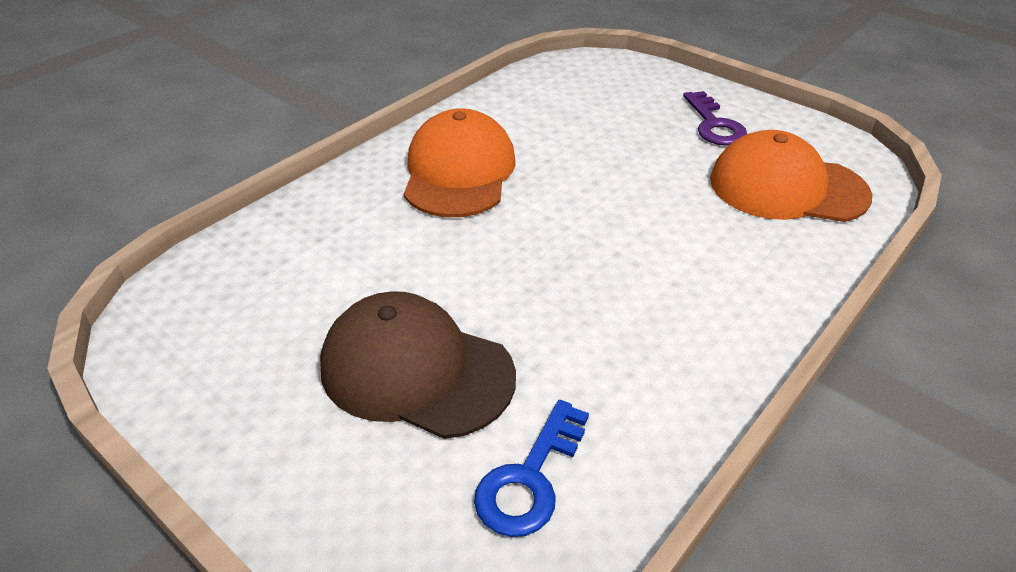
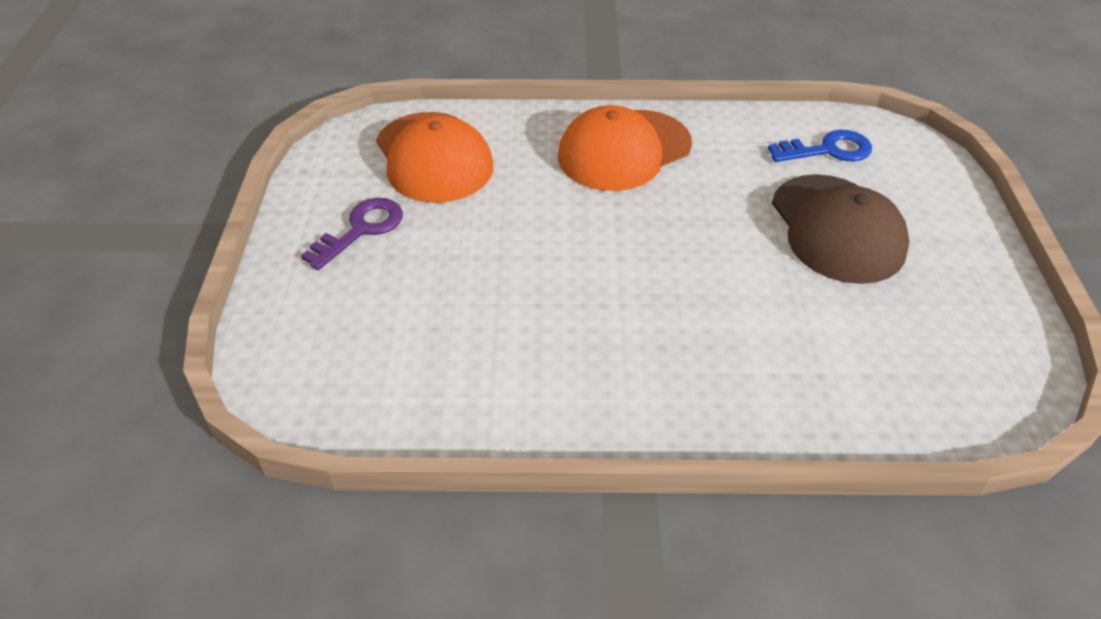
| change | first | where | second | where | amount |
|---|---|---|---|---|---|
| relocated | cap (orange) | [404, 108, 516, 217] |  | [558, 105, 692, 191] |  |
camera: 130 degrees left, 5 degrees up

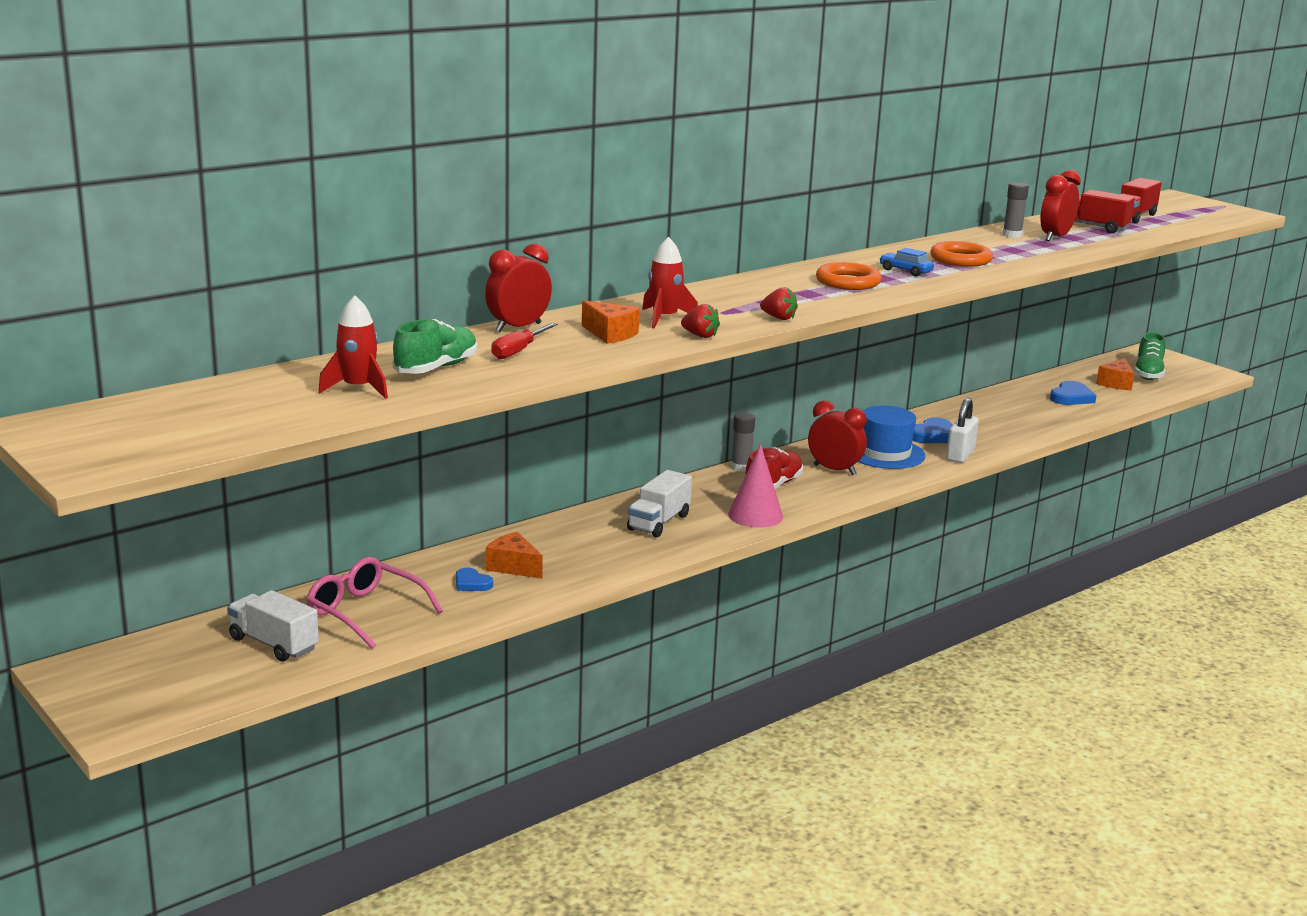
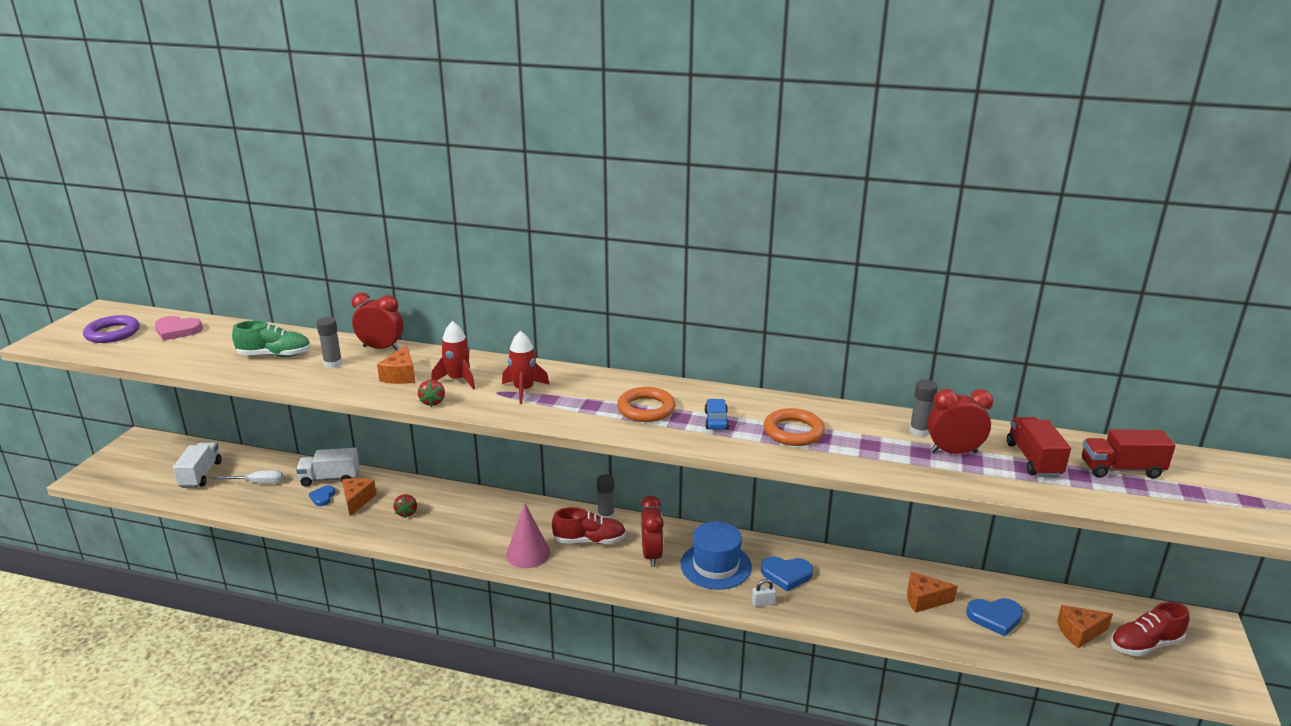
| change | first | where | second | where | amount |
|---|---|---|---|---|---|
| exchanged | glasses (pink) | [306, 557, 443, 649] | screwdriver (white) | [213, 470, 283, 483] |  |
| relocated | rocket (red) | [318, 296, 388, 399] |  | [502, 331, 549, 404] |  |
| exchanged | screwdriver (red) | [492, 323, 558, 359] | glue stick (grey) | [316, 317, 342, 368] |  |
| relocated | truck (white) | [627, 470, 692, 537] |  | [296, 448, 359, 487] |  |
| relocated | strawberry (red) | [760, 287, 798, 320] |  | [393, 494, 417, 518] |  |
| size | padlock (white) | [946, 398, 979, 463] |  | [752, 579, 776, 607] | x0.53 |
| colour | shoe (green) | [1134, 332, 1165, 380] | shoe (red) | [1110, 602, 1190, 656] |  |
| appeared |  |  | ring (purple) | [83, 315, 139, 343] |  |
| appeared |  |  | heart (pink) | [155, 316, 203, 341] |  |
| appeared |  |  | cheese (orange) | [907, 572, 958, 613] |  |
camera: 55 degrees right, 5 degrees up

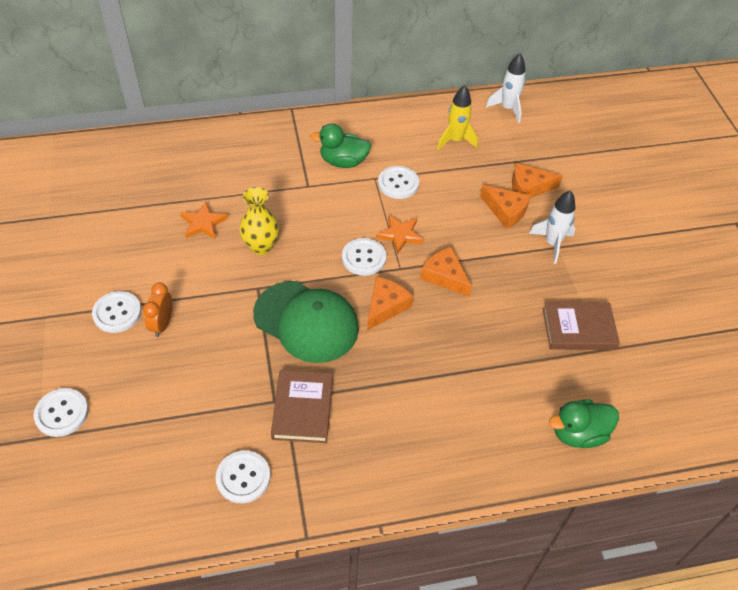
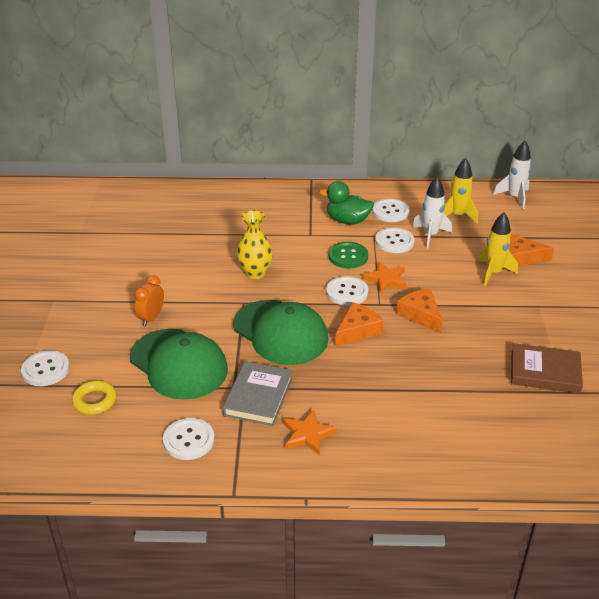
| change | first | where | second | where | amount |
|---|---|---|---|---|---|
| relocated | button (white) | [92, 291, 141, 333] |  | [372, 199, 410, 222] |  |
| relocated | star (orange) | [180, 202, 228, 239] |  | [283, 410, 337, 455] |  |
| colour | book (brown) | [271, 370, 333, 443] | book (grey) | [223, 361, 293, 426] |  |
| exchanged | cheese (orange) | [480, 185, 531, 229] | rocket (yellow) | [478, 213, 518, 286] |  |
| relocated | rocket (white) | [529, 190, 575, 264] |  | [412, 176, 452, 248] |  |
| missing | duck (green) | [549, 399, 619, 448] |  |  |  |
| appeared |  |  | ring (yellow) | [72, 381, 117, 415] |  |
| appeared |  |  | cap (green) | [130, 329, 228, 400] |  |
| appeared |  |  | button (green) | [328, 242, 368, 269] |  |
camera: 15 degrees right, 15 degrees down

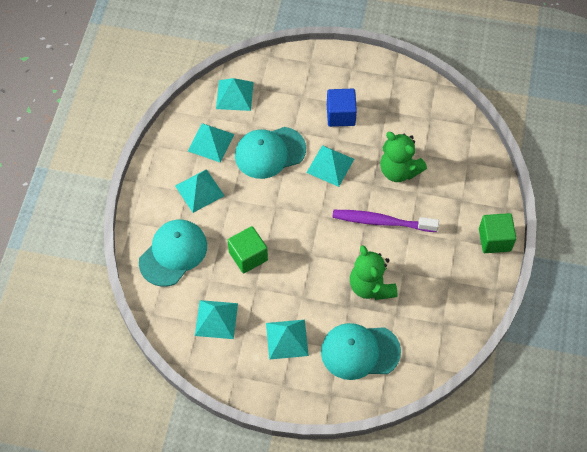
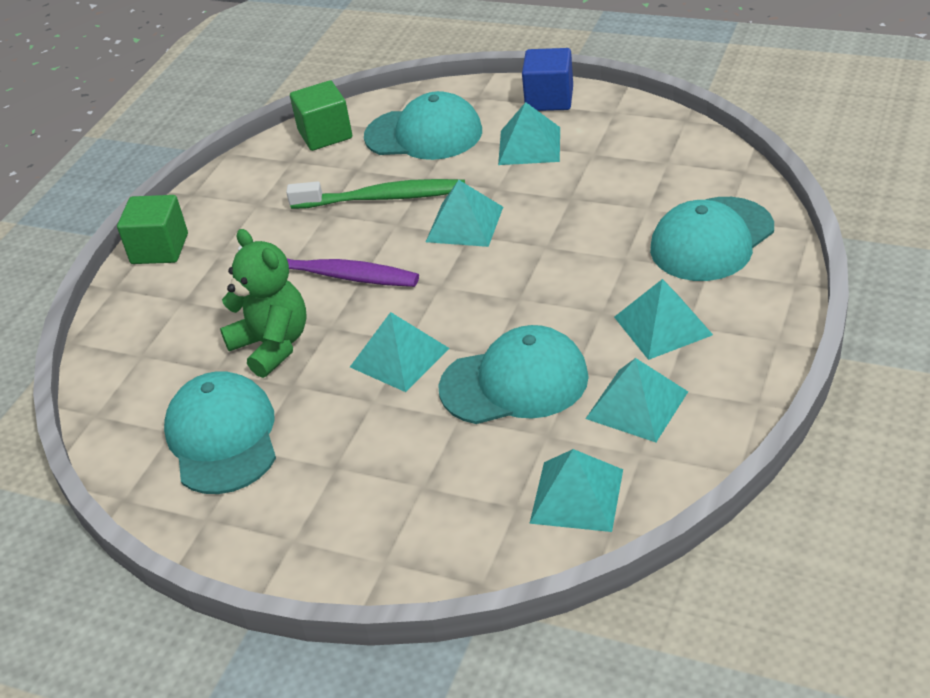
| change | first | where | second | where | amount |
|---|---|---|---|---|---|
| relocated | pyramid (turquoise) | [195, 300, 238, 339] |  | [426, 180, 503, 247] |  |
| relocated | cube (green) | [228, 226, 268, 273] |  | [290, 80, 352, 151] |  |
| relocated | cube (blue) | [327, 89, 357, 127] |  | [522, 48, 573, 111] |  |
| exchanged | teddy bear (green) | [350, 245, 397, 300] | toothbrush (green) | [286, 179, 465, 209] |  |
| appeared |  |  | cap (turquoise) | [164, 371, 276, 494] |  |
camera: 165 degrees left, 20 degrees down

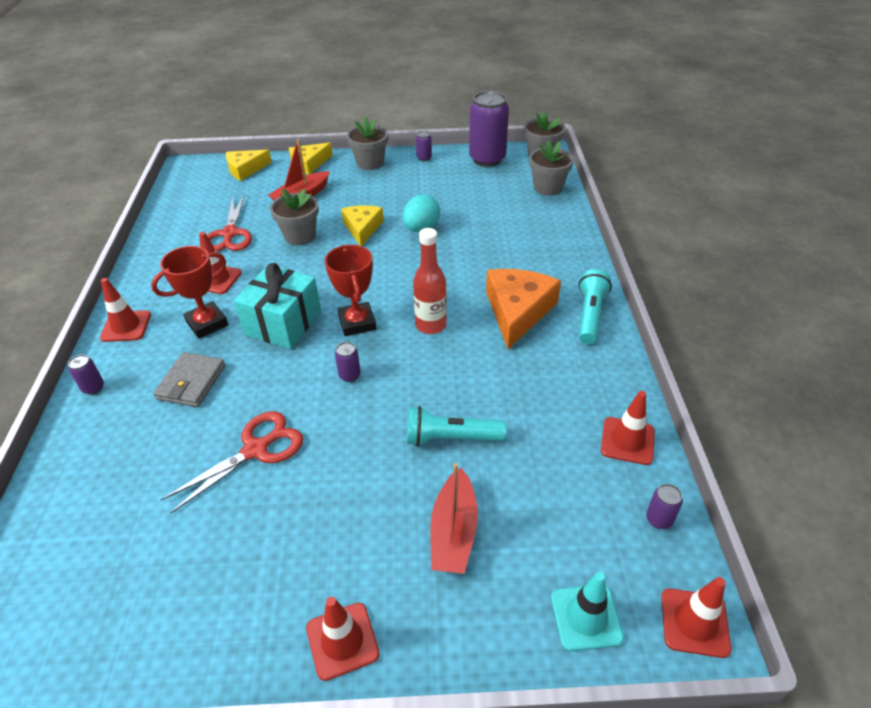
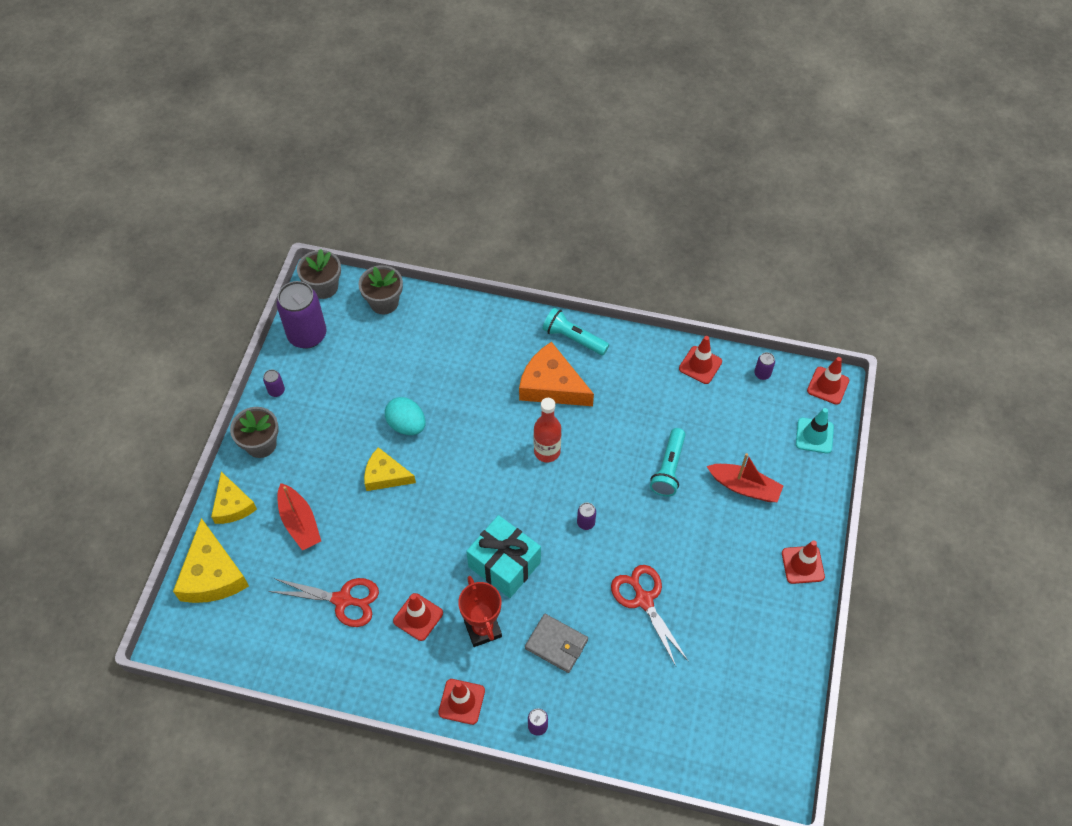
| change | first | where | second | where | amount |
|---|---|---|---|---|---|
| size | cheese (yellow) | [226, 149, 272, 181] |  | [173, 518, 249, 603] | x1.55 |
| missing | flower pot (grey) | [270, 189, 319, 245] |  |  |  |
| missing | trophy (red) | [325, 245, 376, 336] |  |  |  |
camera: 75 degrees left, 15 degrees up

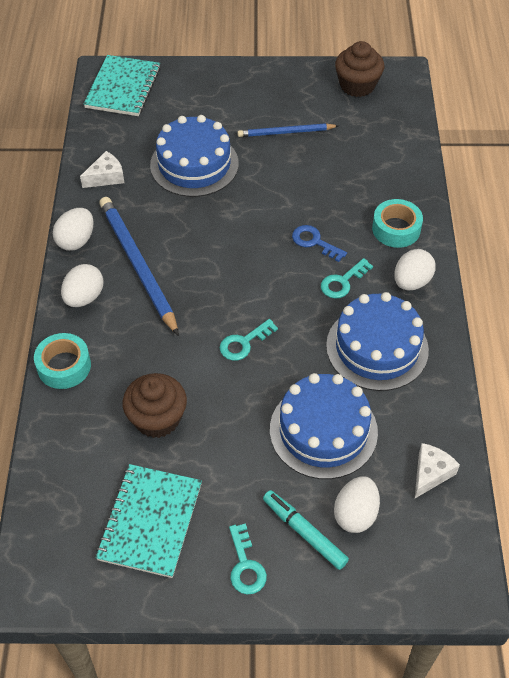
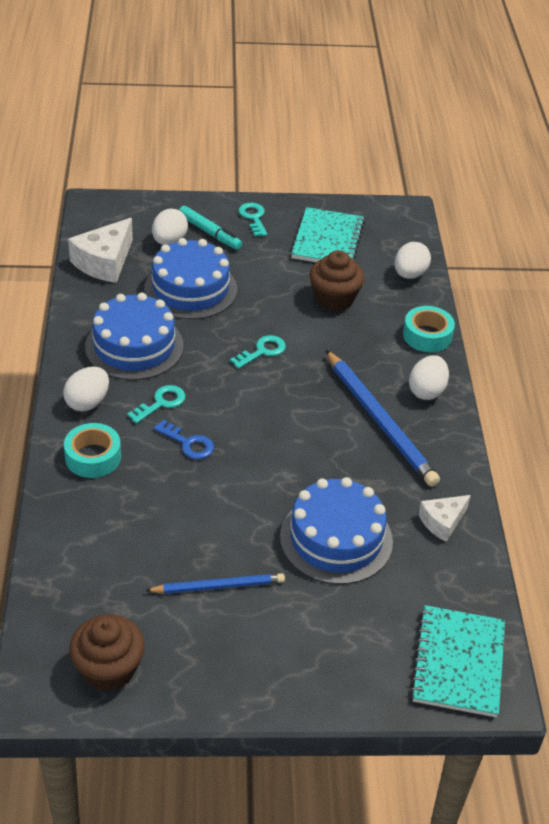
| change | first | where | second | where | amount |
|---|---|---|---|---|---|
| relocated | egg (white) | [53, 208, 94, 251] |  | [394, 242, 431, 279] |  |
| size | cheese (white) | [414, 443, 460, 499] |  | [68, 218, 133, 283] | x1.67 |
camera: 175 degrees right, 10 degrees down

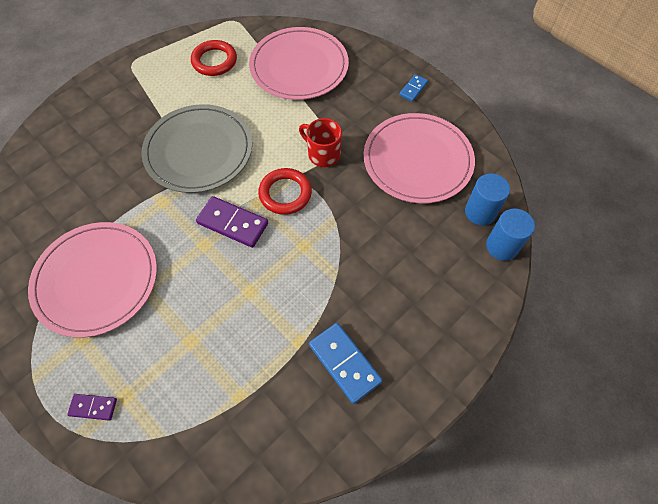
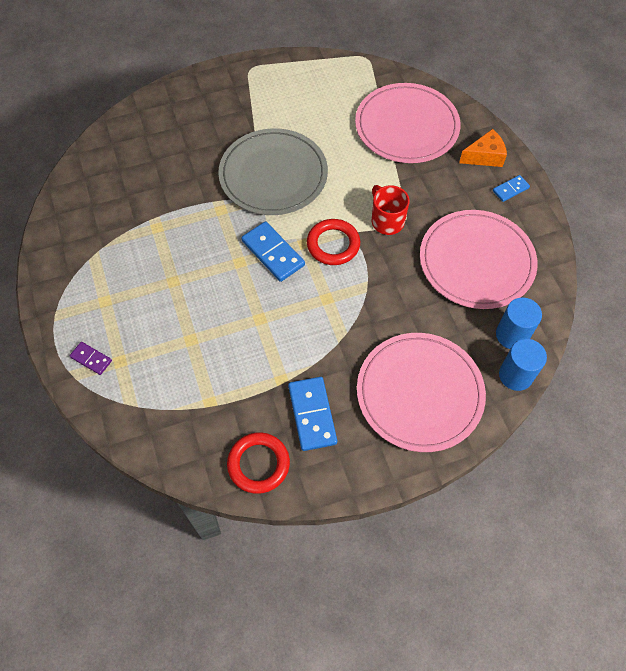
| change | first | where | second | where | amount |
|---|---|---|---|---|---|
| relocated | plate (pink) | [28, 222, 157, 338] |  | [357, 333, 486, 452] |  |
| relocated | ring (red) | [191, 40, 237, 76] |  | [227, 432, 290, 494] |  |
| colour | domino (purple) | [196, 196, 268, 248] | domino (blue) | [241, 221, 305, 282] |  |
| appeared |  |  | cheese (orange) | [459, 129, 507, 167] |  |
camera: 25 degrees right, 0 degrees up

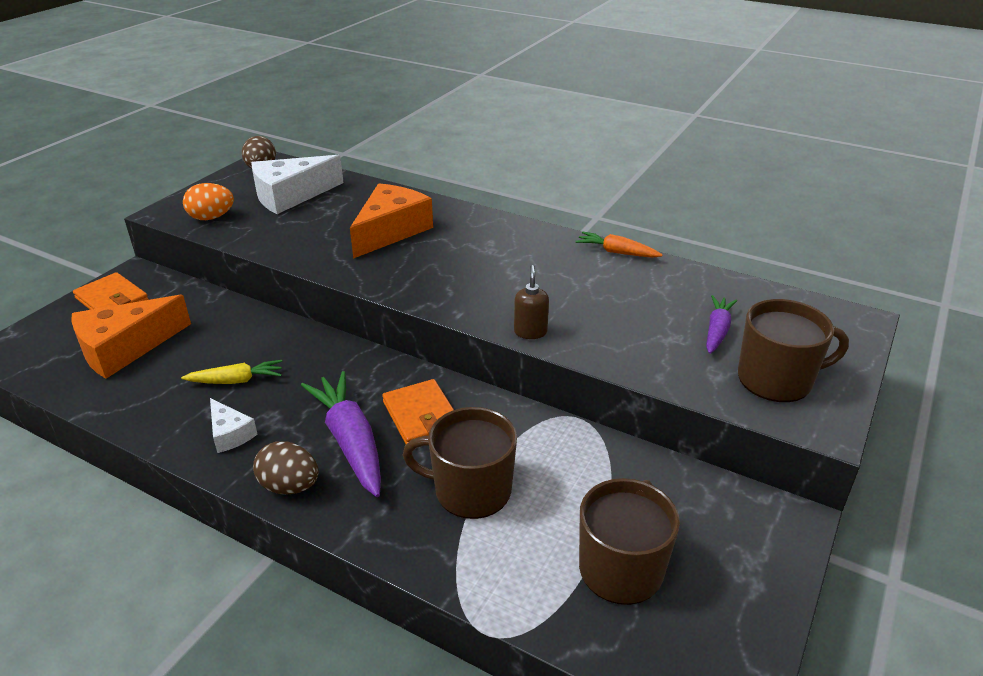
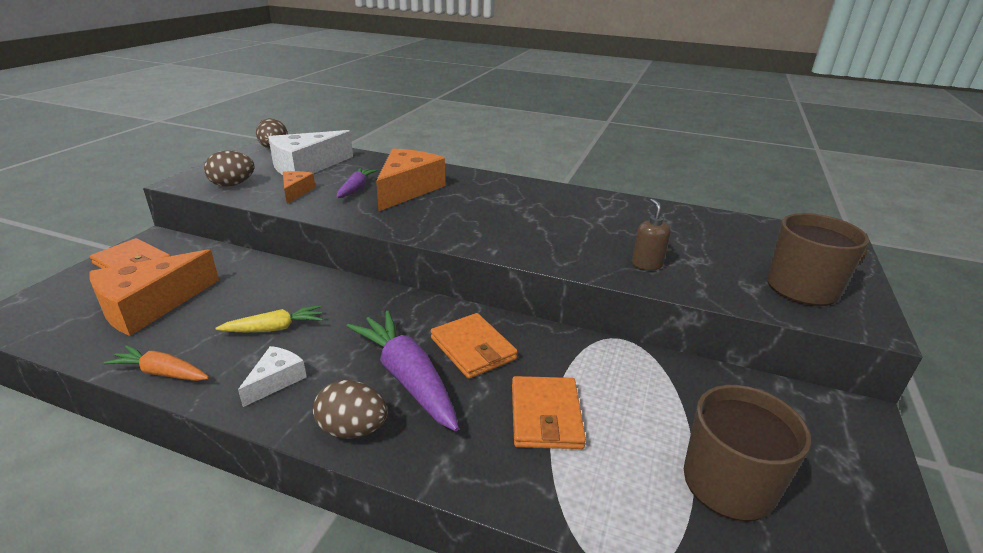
| change | first | where | second | where | amount |
|---|---|---|---|---|---|
| colour | egg (orange) | [183, 183, 234, 220] | egg (brown) | [204, 151, 255, 187] |  |
| spun | cheese (white) | [210, 398, 257, 453] |  | [238, 346, 306, 407] | 105 degrees counterclockwise |
| exchanged | mug (brown) | [403, 407, 517, 519] | wallet (orange) | [512, 376, 586, 449] |  |
| relocated | soap dispenser (brown) | [514, 265, 549, 339] |  | [632, 198, 671, 270] |  |
| relocated | carrot (orange) | [576, 232, 663, 258] |  | [103, 345, 209, 381] |  |
| relocated | carrot (purple) | [706, 295, 737, 354] |  | [336, 168, 378, 198] |  |
| appeared |  |  | cheese (orange) | [283, 171, 316, 204] |  |
camera: 10 degrees left, 5 degrees down

